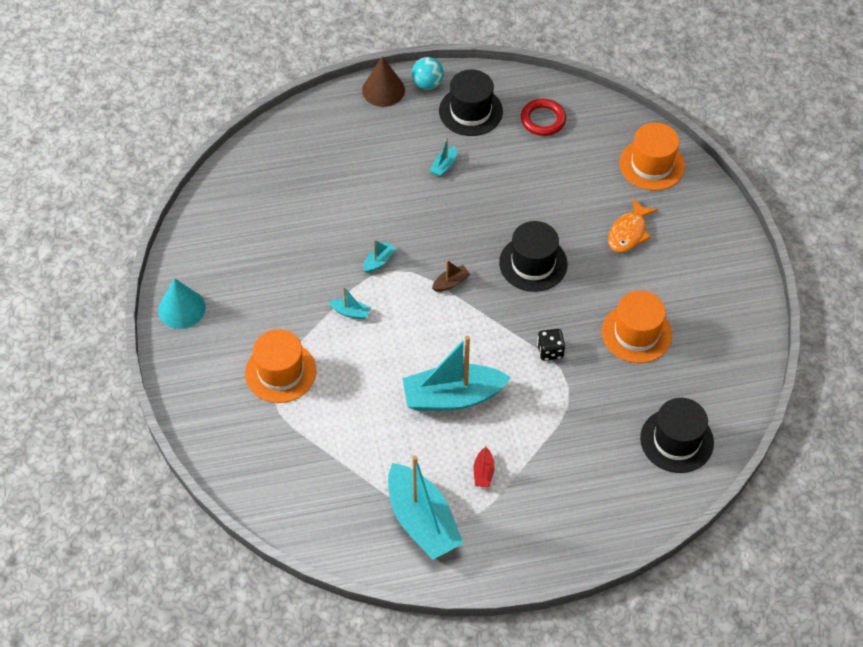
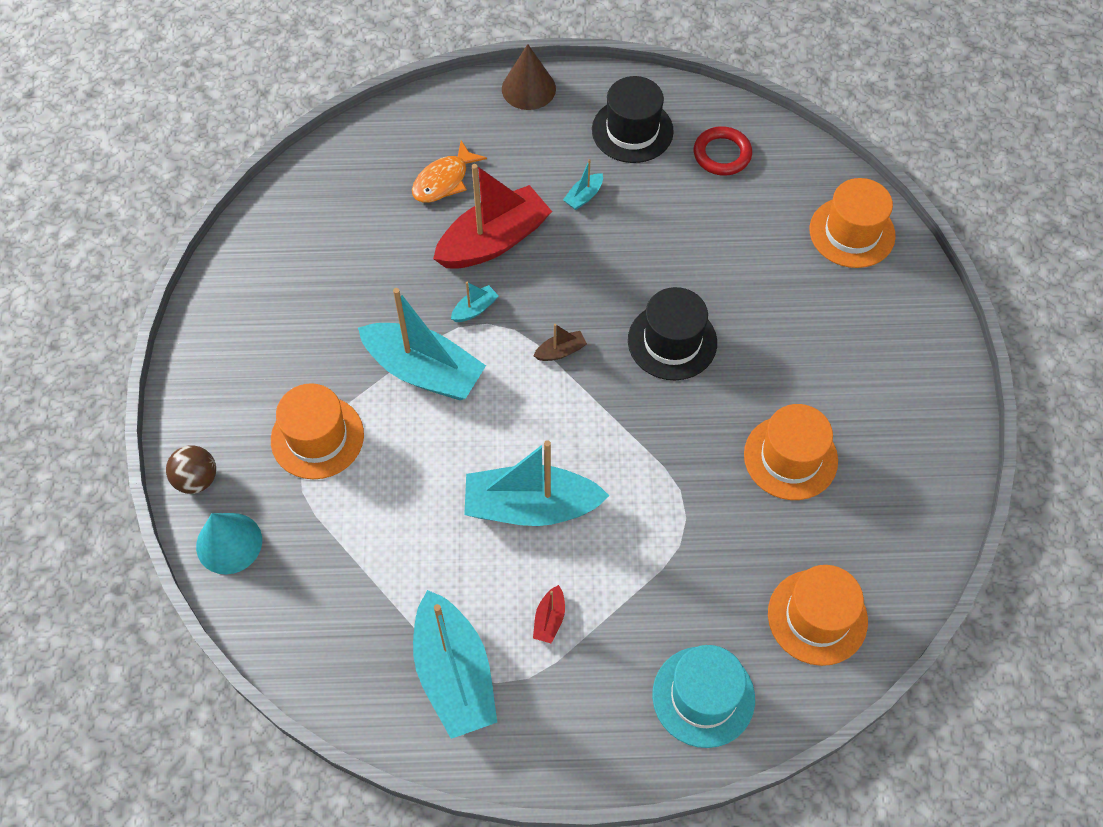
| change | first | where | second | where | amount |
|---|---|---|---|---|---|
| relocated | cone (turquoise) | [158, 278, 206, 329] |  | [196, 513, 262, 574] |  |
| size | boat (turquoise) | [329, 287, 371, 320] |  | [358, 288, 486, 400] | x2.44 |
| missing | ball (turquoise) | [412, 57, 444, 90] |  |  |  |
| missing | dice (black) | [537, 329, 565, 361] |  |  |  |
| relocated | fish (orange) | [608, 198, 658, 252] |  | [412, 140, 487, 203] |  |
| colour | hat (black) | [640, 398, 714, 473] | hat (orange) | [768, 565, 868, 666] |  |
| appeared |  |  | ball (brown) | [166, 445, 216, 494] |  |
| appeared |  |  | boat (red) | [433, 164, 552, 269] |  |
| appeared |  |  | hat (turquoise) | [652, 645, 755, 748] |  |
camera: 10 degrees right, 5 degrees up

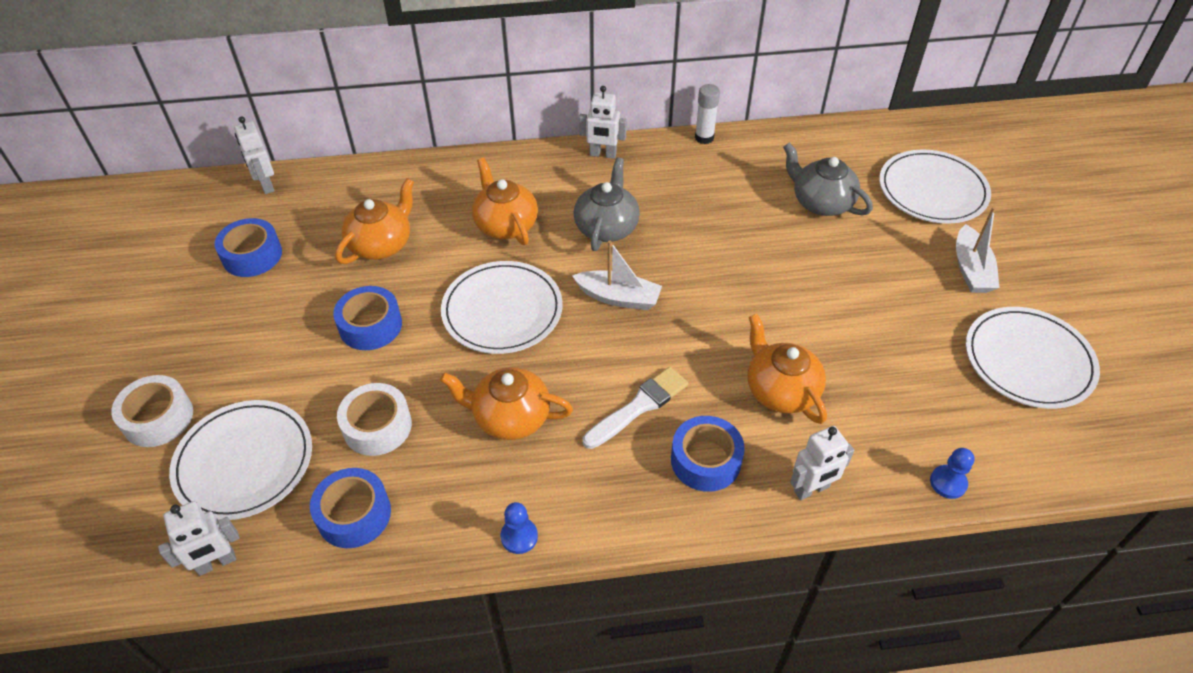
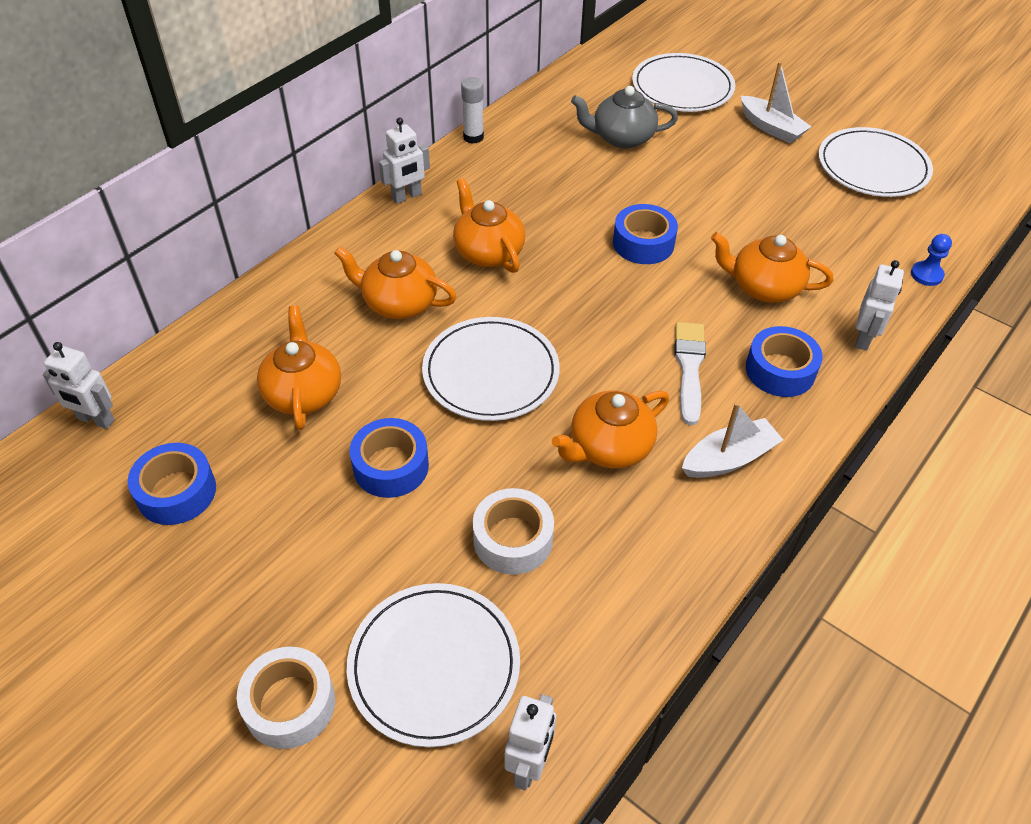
| change | first | where | second | where | amount |
|---|---|---|---|---|---|
| relocated | tape (blue) | [310, 468, 391, 548] |  | [613, 204, 678, 264] |  |
| missing | pawn (blue) | [501, 502, 538, 554] |  |  |  |
| relocated | boat (white) | [572, 241, 662, 310] |  | [682, 402, 783, 478] |  |
| colour | teapot (grey) | [574, 157, 640, 251] | teapot (orange) | [453, 178, 525, 273] |  |
camera: 45 degrees left, 0 degrees up

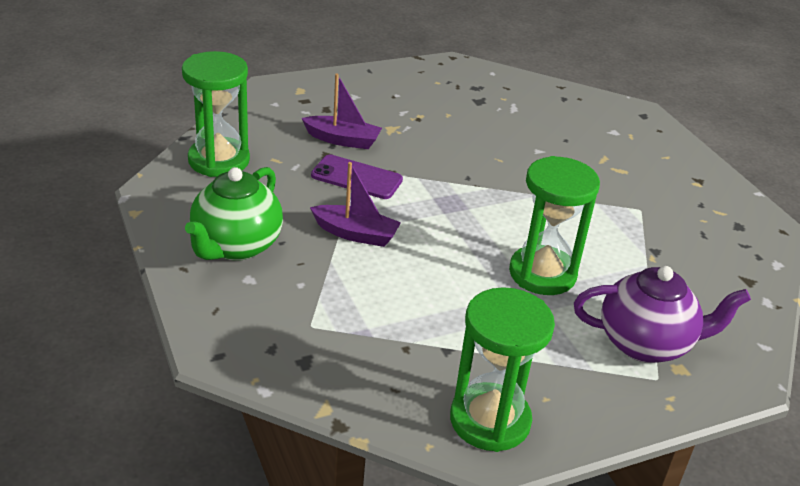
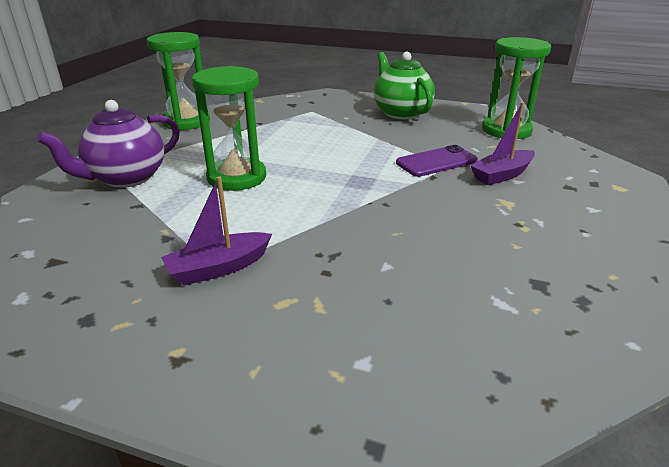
| change | first | where | second | where | amount |
|---|---|---|---|---|---|
| relocated | boat (purple) | [310, 162, 401, 247] |  | [161, 177, 272, 286] |  |
camera: 135 degrees right, 5 degrees down

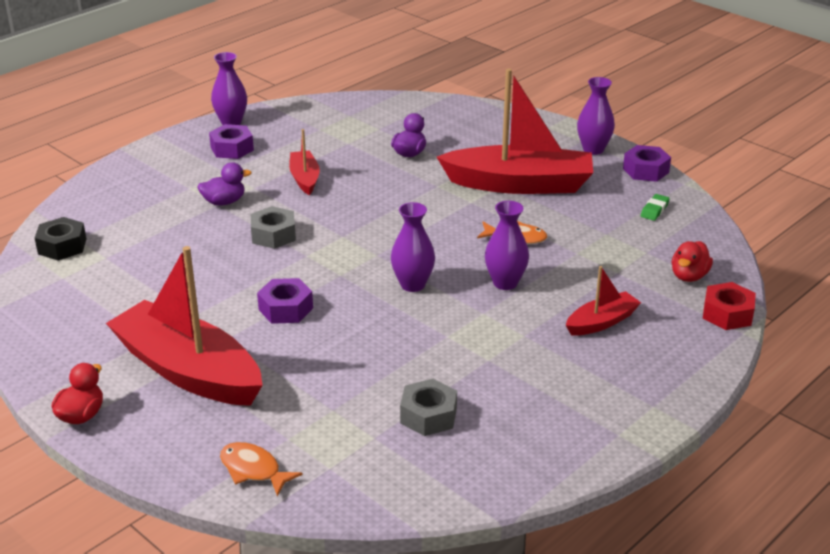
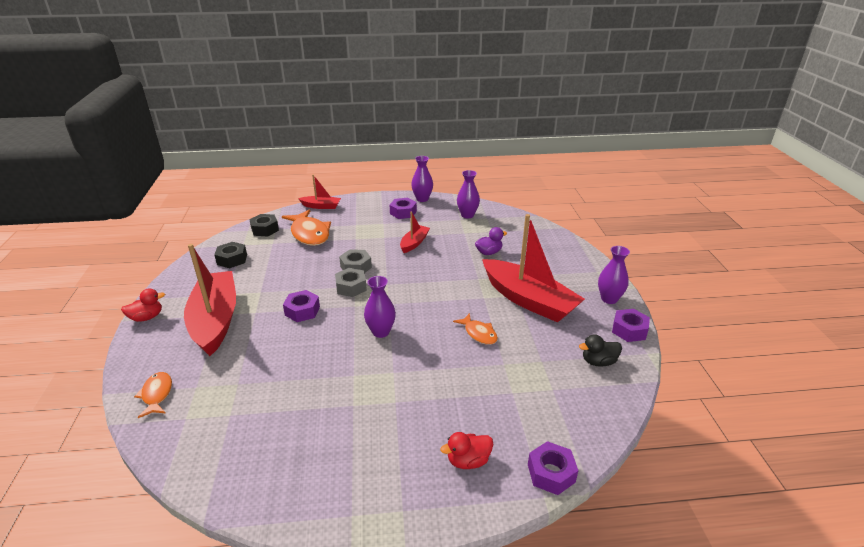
| change | first | where | second | where | amount |
|---|---|---|---|---|---|
| missing | duck (purple) | [197, 162, 252, 206] |  |  |  |
| relocated | nut (grey) | [400, 379, 457, 436] |  | [335, 268, 367, 297] |  |
| relocated | vase (purple) | [485, 201, 529, 290] |  | [457, 170, 480, 218] |  |
| relocated | boat (red) | [566, 266, 641, 336] |  | [298, 175, 341, 209] |  |
| exchanged | eraser (green) | [641, 194, 670, 221] | duck (black) | [579, 334, 622, 367] |  |
| relocated | duck (red) | [672, 241, 713, 282] |  | [440, 432, 493, 469] |  |
| colour | nut (red) | [703, 282, 756, 330] | nut (purple) | [528, 441, 578, 495] |  |
| appeared |  |  | nut (black) | [214, 242, 247, 268] |  |
| appeared |  |  | fish (orange) | [282, 209, 331, 246] |  |
camera: 40 degrees right, 0 degrees up

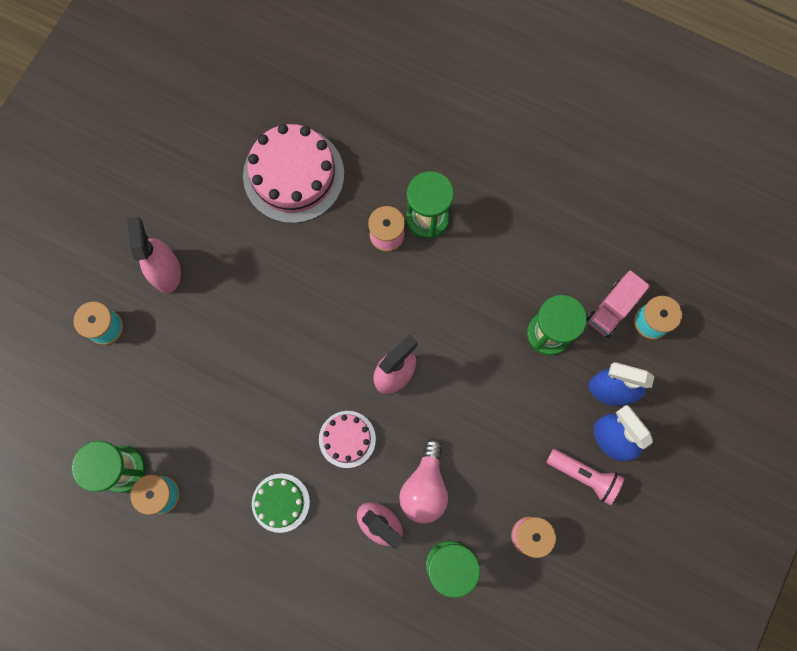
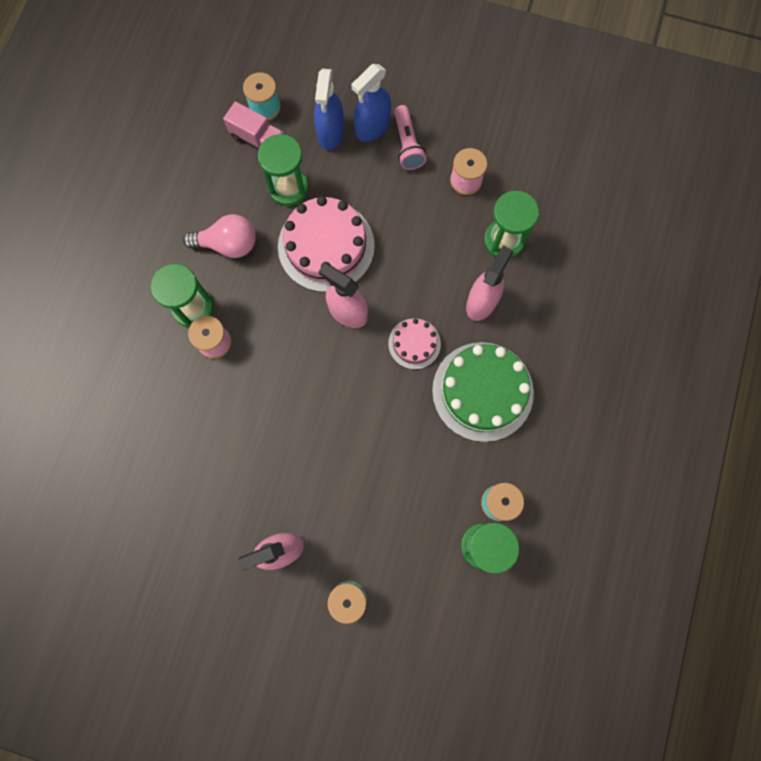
| change | first | where | second | where | amount |
|---|---|---|---|---|---|
| relocated | cake (pink) | [243, 124, 344, 223] |  | [278, 196, 375, 292] |  |
| size | cake (green) | [252, 474, 310, 533] |  | [432, 342, 534, 442] | x1.90 |
| relocated | light bulb (pink) | [399, 438, 448, 523] |  | [183, 214, 256, 258] |  |
| spun | flashlight (pink) | [546, 449, 624, 505] |  | [394, 105, 427, 170] | 150 degrees clockwise |
camera: 100 degrees left, 0 degrees up

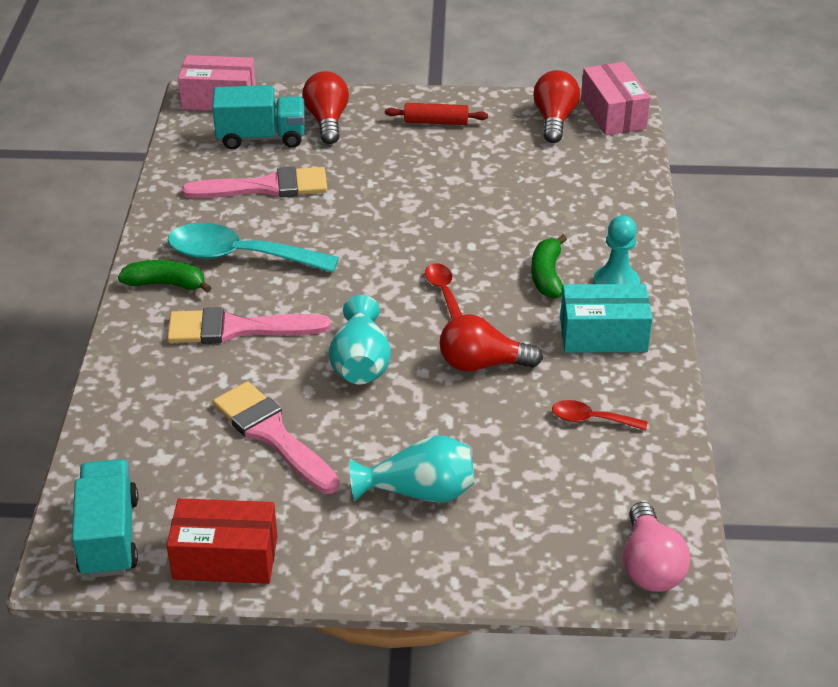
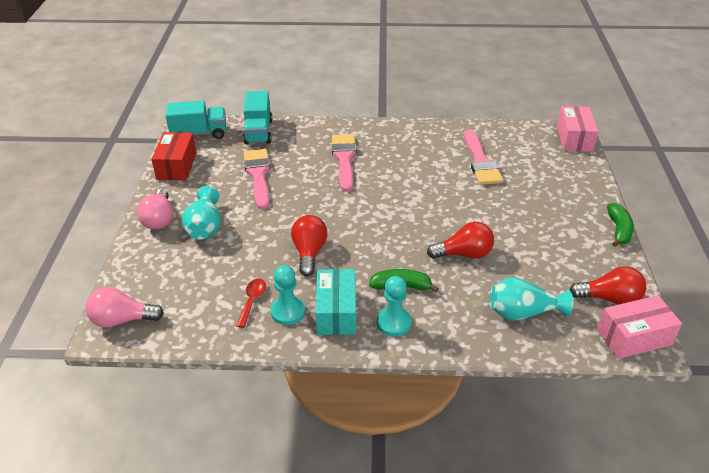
| change | first | where | second | where | amount |
|---|---|---|---|---|---|
| relocated | banana (green) | [118, 260, 212, 293] |  | [607, 203, 634, 247] |  |
| missing | spoon (turquoise) | [167, 223, 339, 273] |  |  |  |
| relocated | truck (turquoise) | [212, 85, 305, 150] |  | [243, 91, 273, 145] |  |
| spun | brush (pink) | [213, 381, 339, 494] |  | [244, 149, 270, 210] | 60 degrees counterclockwise |
| relocated | light bulb (red) | [302, 71, 349, 144] |  | [427, 222, 494, 259] |  |
| relocated | vase (turquoise) | [329, 295, 391, 384] |  | [489, 277, 573, 321] |  |
| missing | rolling pin (red) | [385, 103, 488, 125] |  |  |  |
| missing | spoon (red) | [425, 263, 462, 319] |  |  |  |
| appeared |  |  | light bulb (pink) | [137, 189, 173, 230] |  |
| appeared |  |  | pawn (turquoise) | [271, 265, 305, 325] |  |
camera: 90 degrees right, 0 degrees up

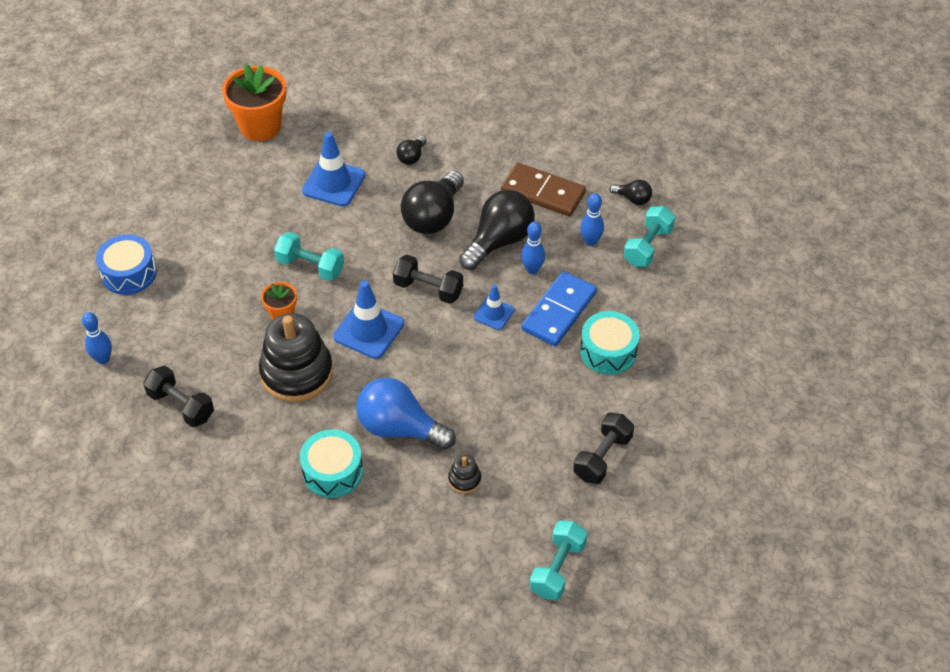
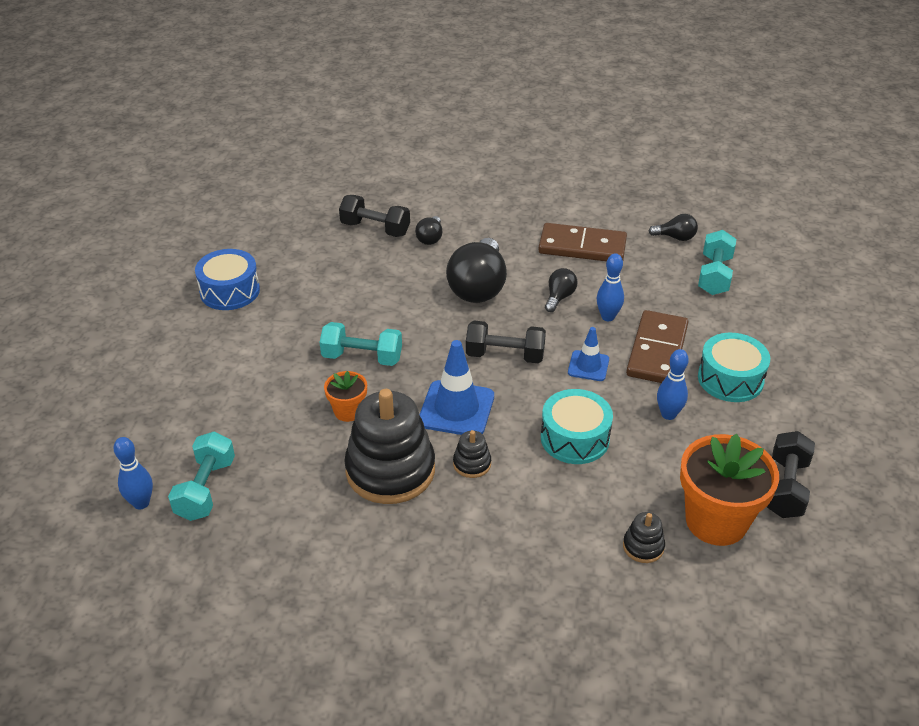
| change | first | where | second | where | amount |
|---|---|---|---|---|---|
| relocated | drum (blue) | [96, 234, 157, 295] |  | [195, 249, 260, 310] |  |
| relocated | dumbbell (black) | [143, 366, 214, 427] |  | [339, 195, 410, 237] |  |
| relocated | flower pot (orange) | [222, 64, 286, 141] |  | [680, 434, 779, 546] |  |
| relocated | drum (turquoise) | [300, 429, 363, 498] |  | [541, 389, 613, 464] |  |
| missing | traffic cone (blue) | [302, 132, 366, 206] |  |  |  |
| missing | light bulb (blue) | [356, 378, 456, 450] |  |  |  |
| size | light bulb (black) | [459, 190, 535, 270] |  | [545, 268, 578, 312] | x0.48 |
| colour | domino (blue) | [521, 271, 597, 346] | domino (brown) | [626, 310, 688, 383] |  |
| relocated | dumbbell (turquoise) | [530, 520, 587, 600] |  | [168, 431, 235, 521] |  |
| relocated | bowling pin (blue) | [580, 193, 604, 246] |  | [657, 349, 689, 420] |  |
| appeared |  |  | stacking toy (black) | [453, 430, 491, 478] |  |
camera: 15 degrees left, 10 degrees down

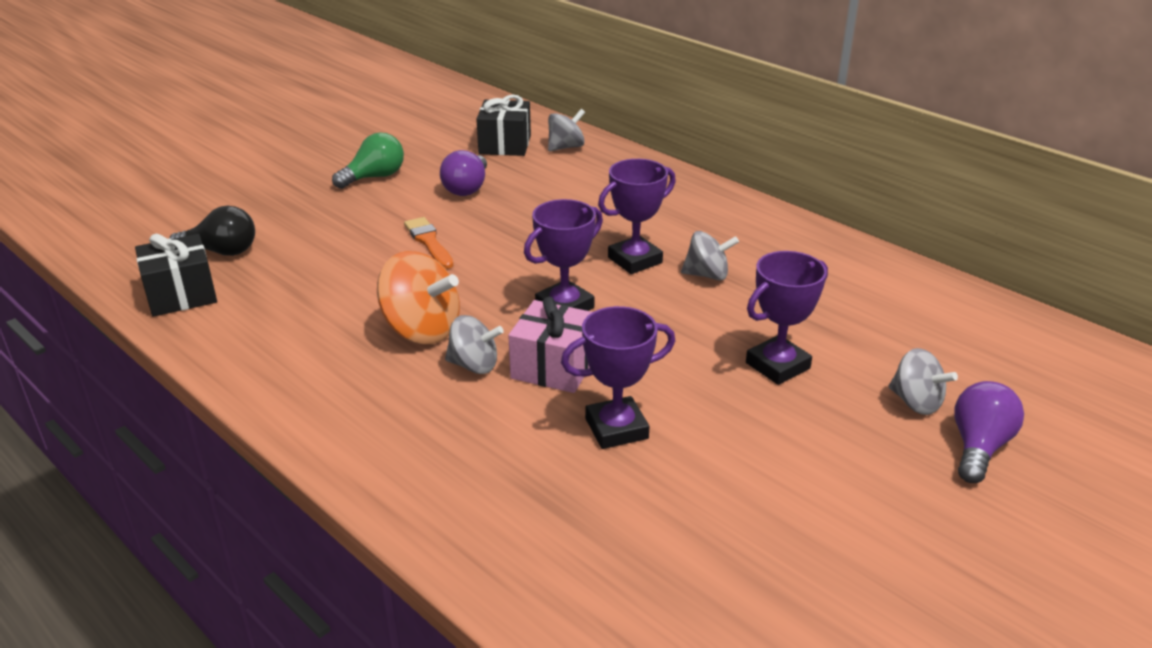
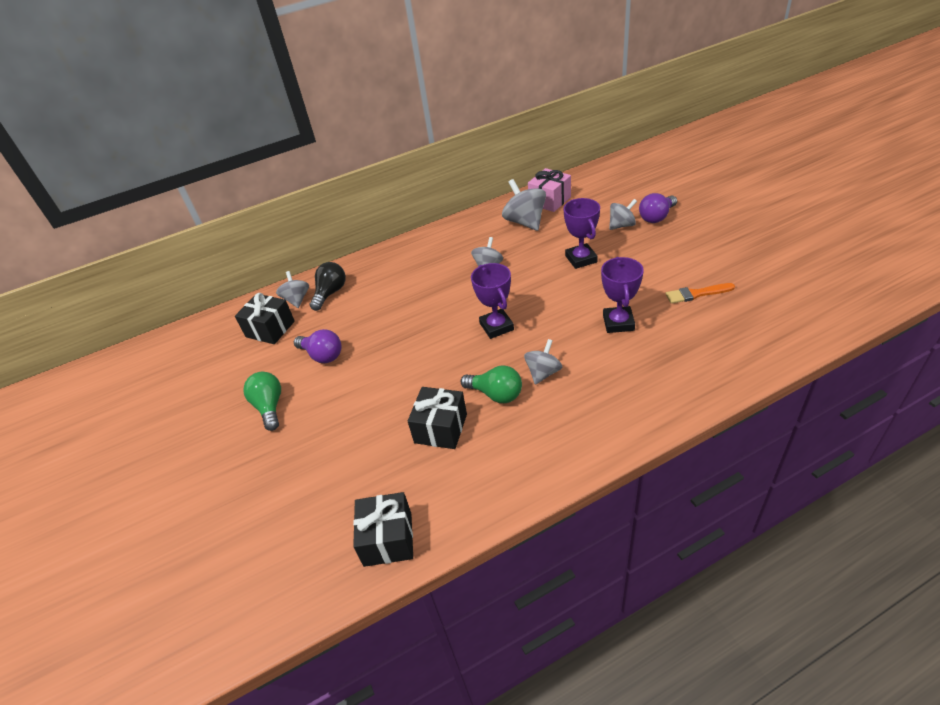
| change | first | where | second | where | amount |
|---|---|---|---|---|---|
| relocated | light bulb (black) | [170, 206, 255, 256] |  | [310, 262, 346, 311] |  |
| exchanged | spinning top (orange) | [377, 251, 460, 344] | light bulb (green) | [460, 365, 522, 403] |  |
| relocated | brush (orange) | [404, 217, 453, 269] |  | [665, 283, 735, 304] |  |
| relocated | gift (pink) | [508, 297, 592, 393] |  | [528, 168, 571, 212] |  |
| missing | trophy (purple) | [598, 159, 676, 274] |  |  |  |
| spun | light bulb (purple) | [954, 381, 1024, 483] |  | [639, 193, 677, 223] | 90 degrees counterclockwise |
| appeared |  |  | gift (black) | [408, 387, 467, 449] |  |
| appeared |  |  | spinning top (grey) | [502, 179, 546, 231] |  |
camera: 65 degrees left, 10 degrees up

